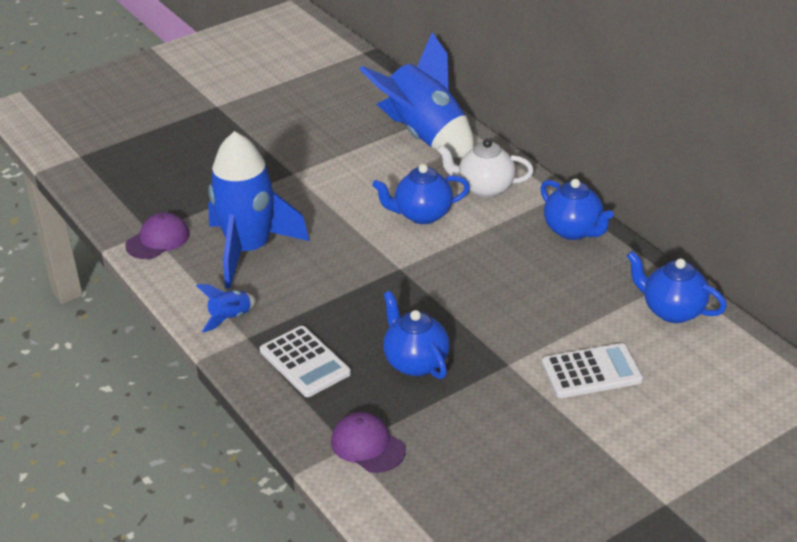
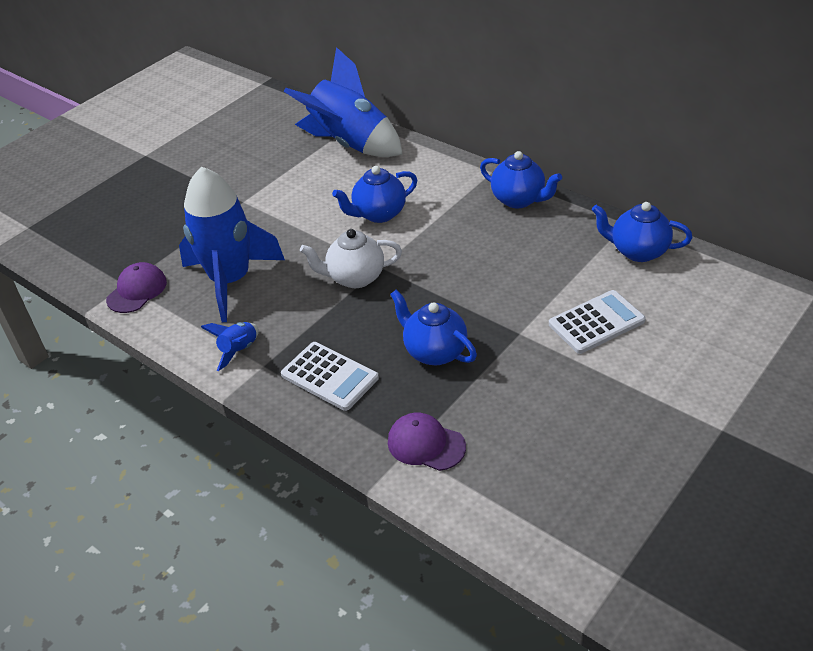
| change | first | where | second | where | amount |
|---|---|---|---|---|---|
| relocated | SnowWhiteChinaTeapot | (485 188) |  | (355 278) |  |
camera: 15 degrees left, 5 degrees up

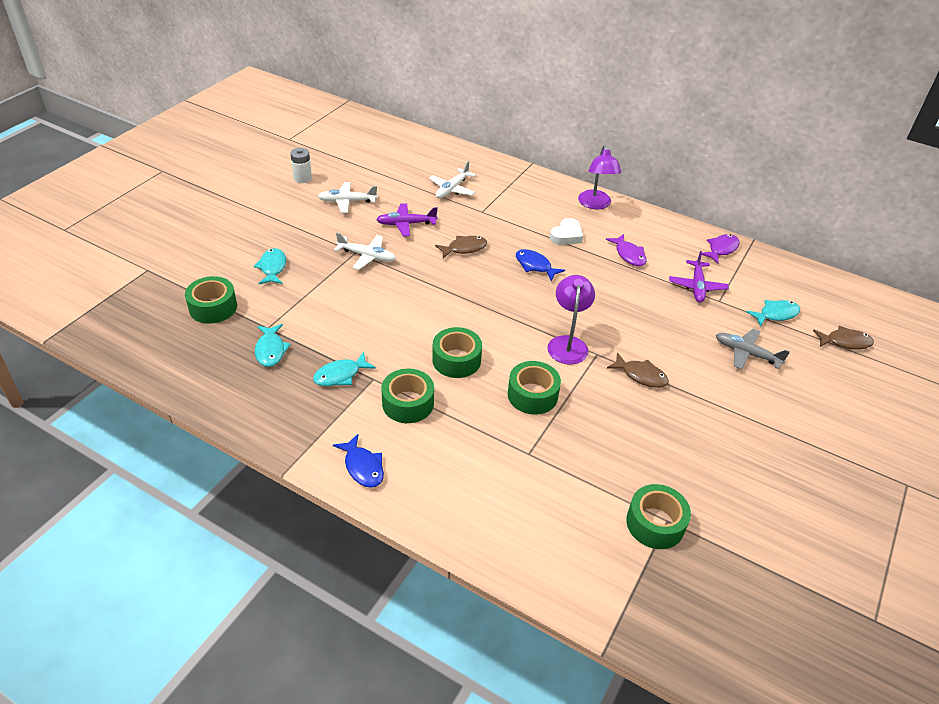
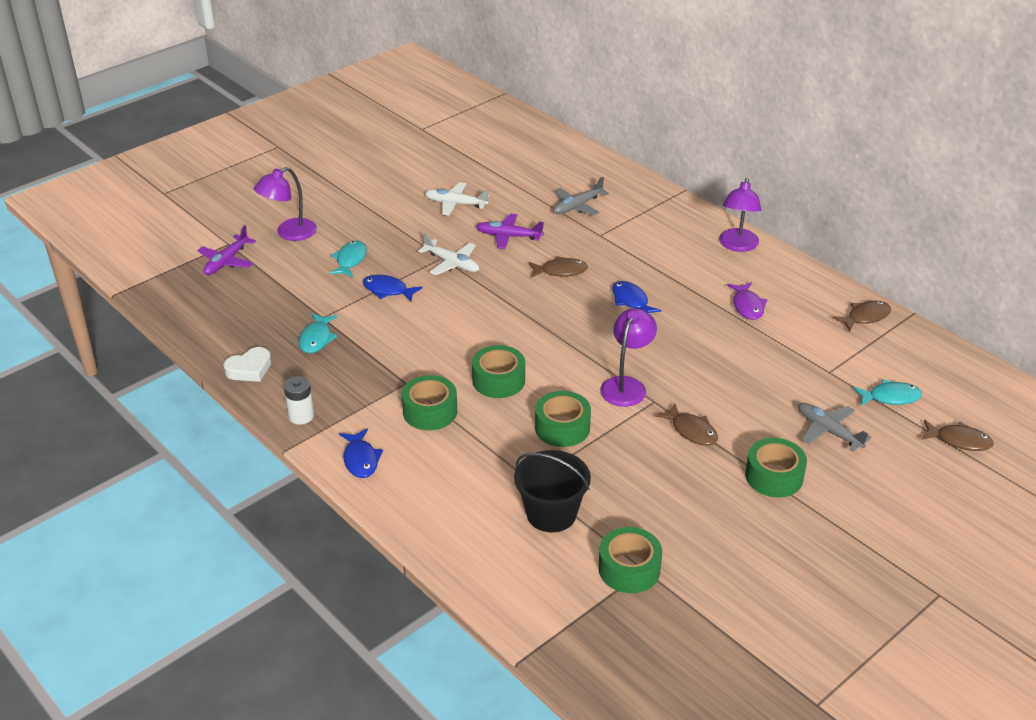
| change | first | where | second | where | amount |
|---|---|---|---|---|---|
| relocated | EmeraldStickyTape | (213 307) |  | (774 476) |  |
| relocated | SnowWhitePowerCell | (302 178) |  | (301 416) |  |
| missing | TealFishFigure | (340 375) |  |  |  |
| colour | SnowWhiteAeroplane | (452 189) | GreyAeroplane | (577 206) |  |
| relocated | SnowWhiteLoveHeart | (566 235) |  | (249 369) |  |
| relocated | PurpleAeroplane | (697 286) |  | (227 261) |  |
| colour | PurpleFishFigure | (721 249) | DarkBrownFishFigure | (865 317) |  |
| appeared |  |  | PurpleDeskLamp | (289 233) |  |
| appeared |  |  | RoyalBlueFishFigure | (388 290) |  |
| appeared |  |  | JetBlackBucket | (551 514) |  |
camera: 20 degrees right, 5 degrees down

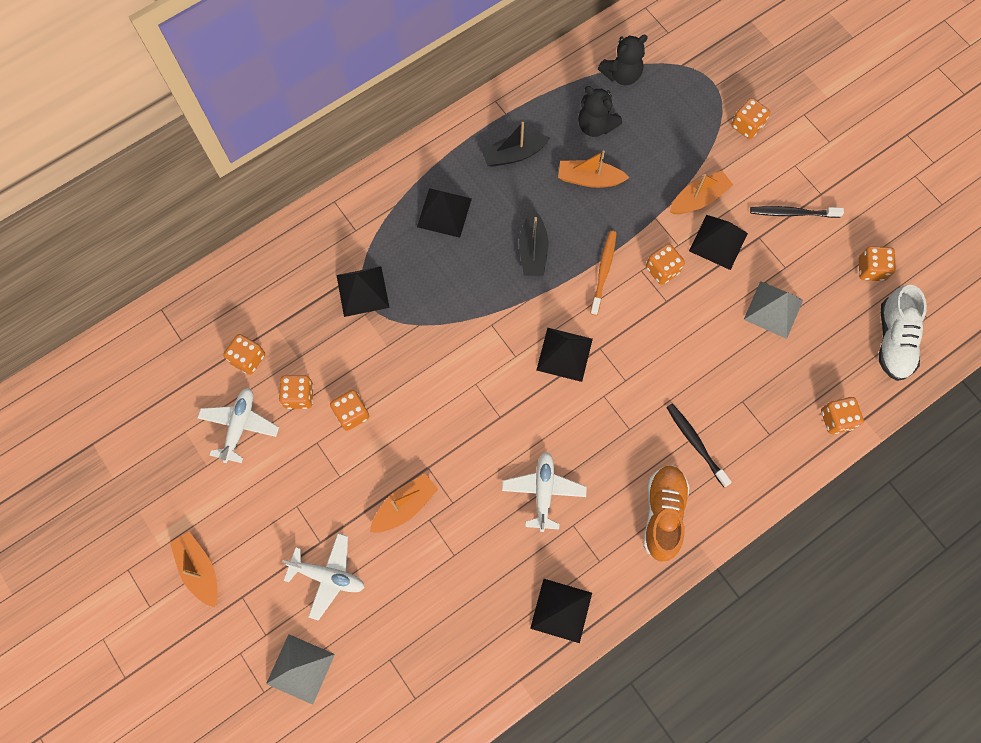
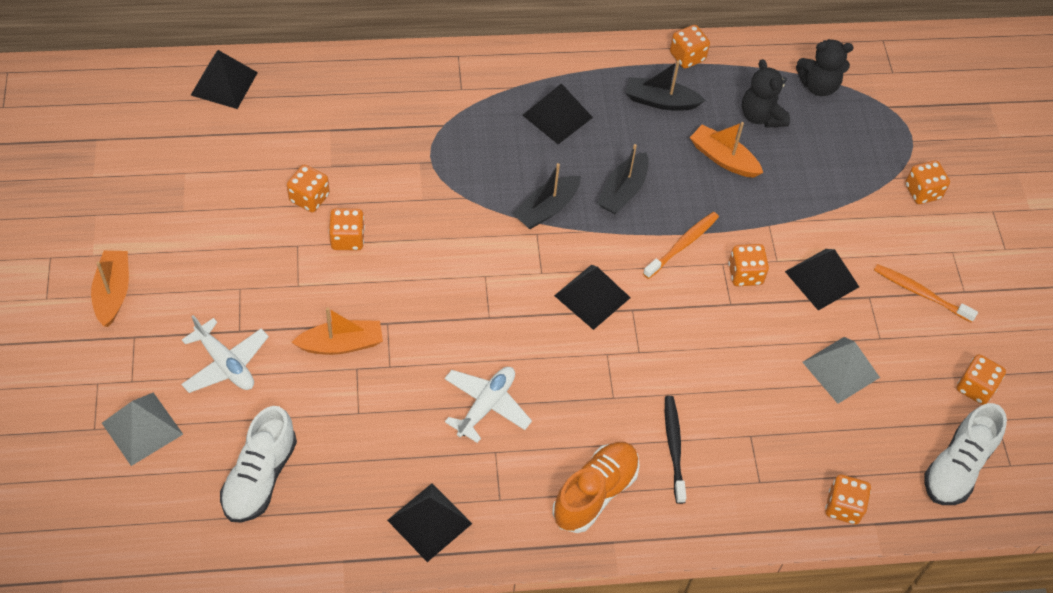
| change | first | where | second | where | amount |
|---|---|---|---|---|---|
| missing | SnowWhiteAeroplane | (240 426) |  |  |  |
| relocated | OrangeColouredDice | (248 359) |  | (687 56) |  |
| relocated | JetBlackPyramidShape | (362 291) |  | (224 83) |  |
| missing | OrangeColouredSailboat | (698 198) |  |  |  |
| colour | JetBlackToothbrush | (792 213) | OrangeColouredToothbrush | (920 293) |  |
| appeared |  |  | SnowWhiteLaceUpShoe | (260 477) |  |
| appeared |  |  | JetBlackSailboat | (546 209) |  |
camera: 25 degrees right, 15 degrees down

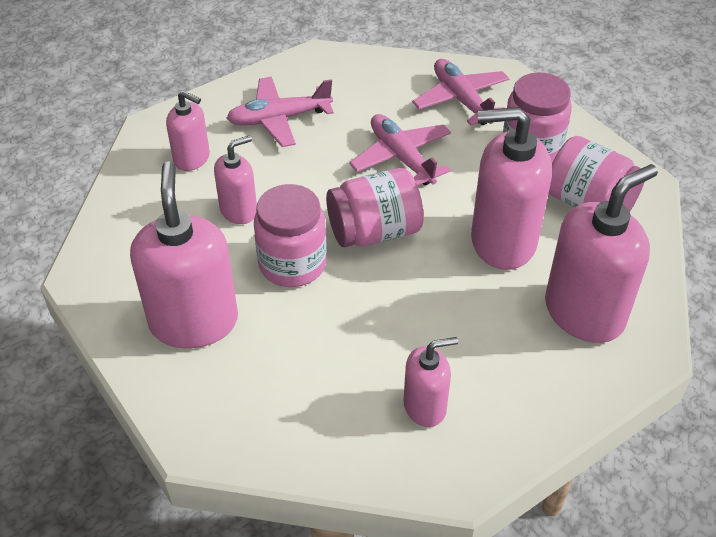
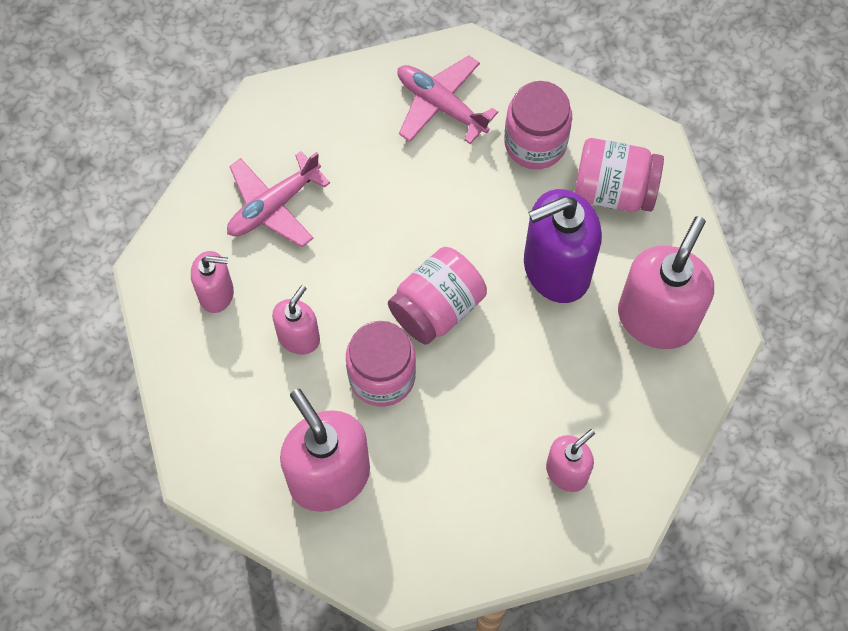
| change | first | where | second | where | amount |
|---|---|---|---|---|---|
| missing | RosyAeroplane | (401 158) |  |  |  |
| colour | RosySoapPump | (502 241) | PurpleSoapPump | (556 269) |  |
camera: 25 degrees left, 20 degrees up

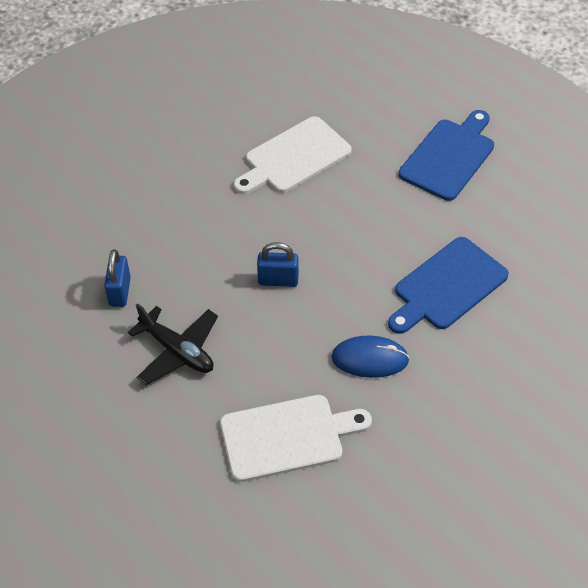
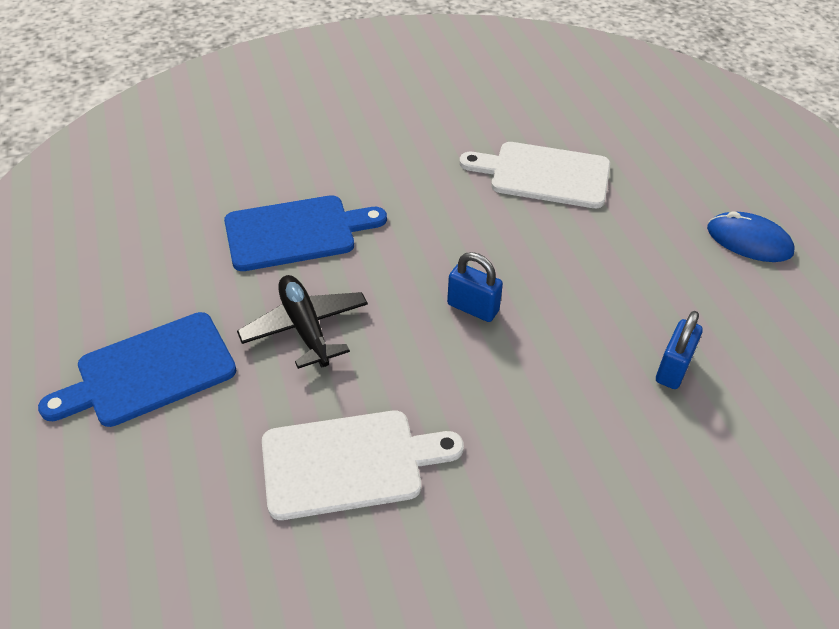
| change | first | where | second | where | amount |
|---|---|---|---|---|---|
| relocated | JetBlackAeroplane | (177 351) |  | (305 328) |  |
| relocated | RoyalBlueMouse | (370 359) |  | (749 241) |  |
camera: 155 degrees left, 5 degrees down

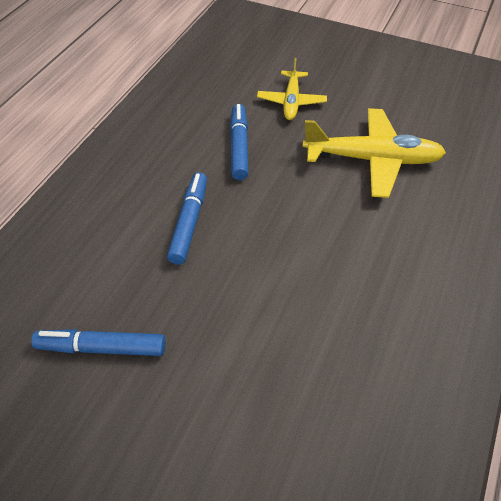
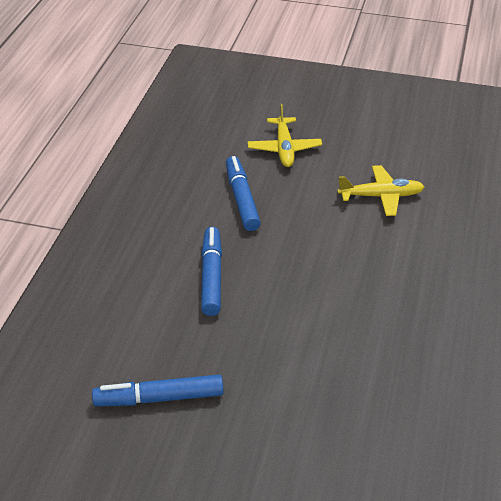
| change | first | where | second | where | amount |
|---|---|---|---|---|---|
| size | GoldenAeroplane | (372 159) |  | (381 196) | x0.61 |
camera: 10 degrees left, 10 degrees down

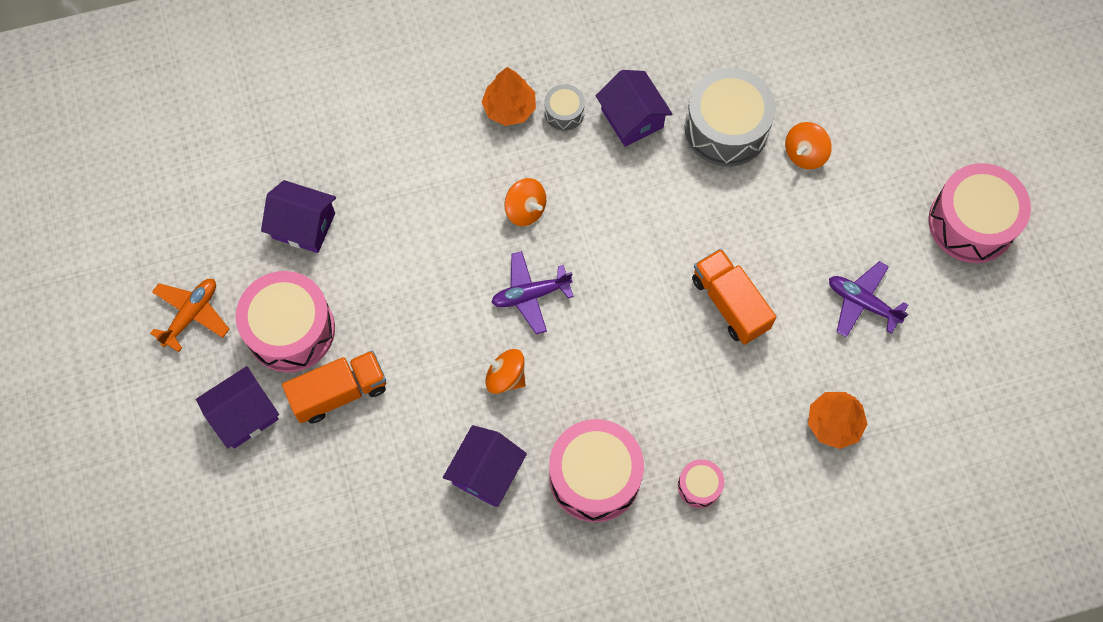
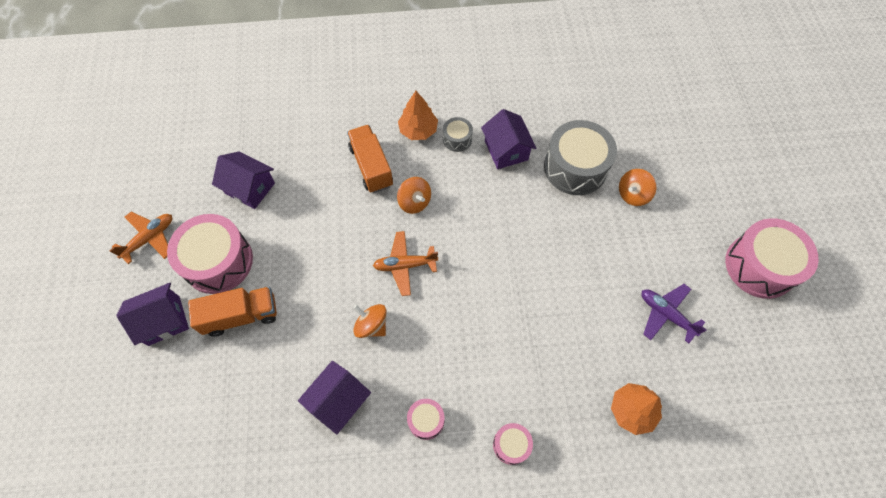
| change | first | where | second | where | amount |
|---|---|---|---|---|---|
| colour | PurpleAeroplane | (530 295) | OrangeColouredAeroplane | (405 265) |  |
| size | RosySnareDrum | (595 476) |  | (426 420) | x0.48 |
| relocated | OrangeColouredToyTruck | (730 303) |  | (371 166) |  |
camera: 10 degrees right, 5 degrees down

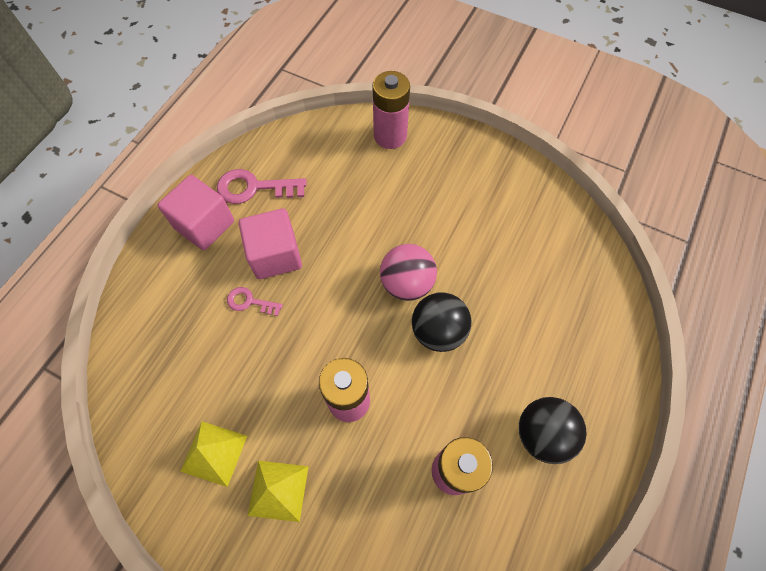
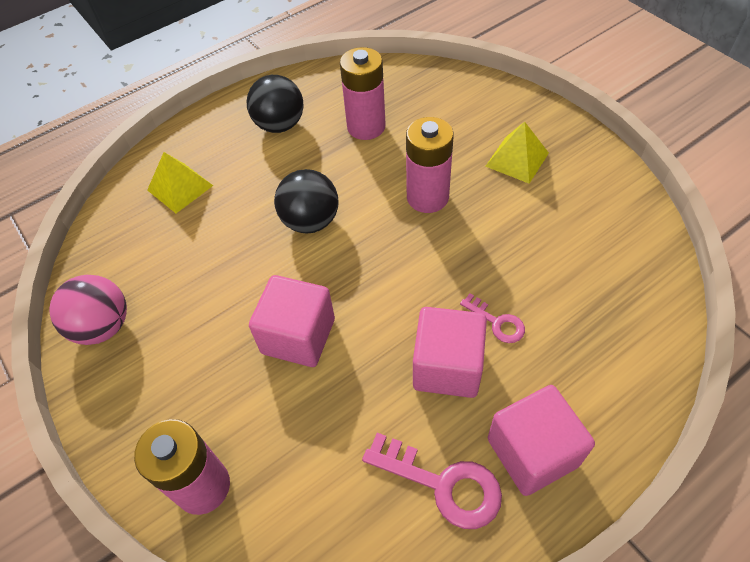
| change | first | where | second | where | amount |
|---|---|---|---|---|---|
| relocated | GoldenPyramidShape | (214 453) |  | (180 187) |  |
| relocated | RosyPlayBall | (407 283) |  | (103 326) |  |
| appeared |  |  | RosySolidCube | (298 336) |  |
camera: 150 degrees left, 10 degrees down

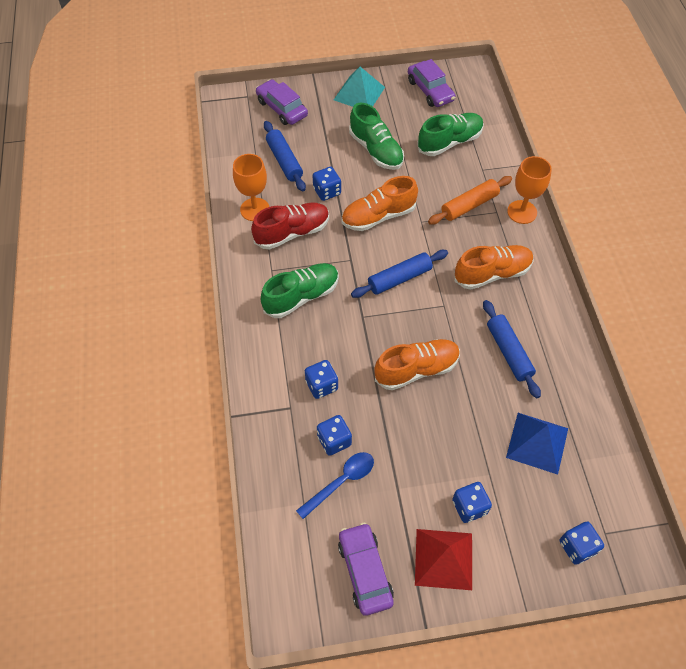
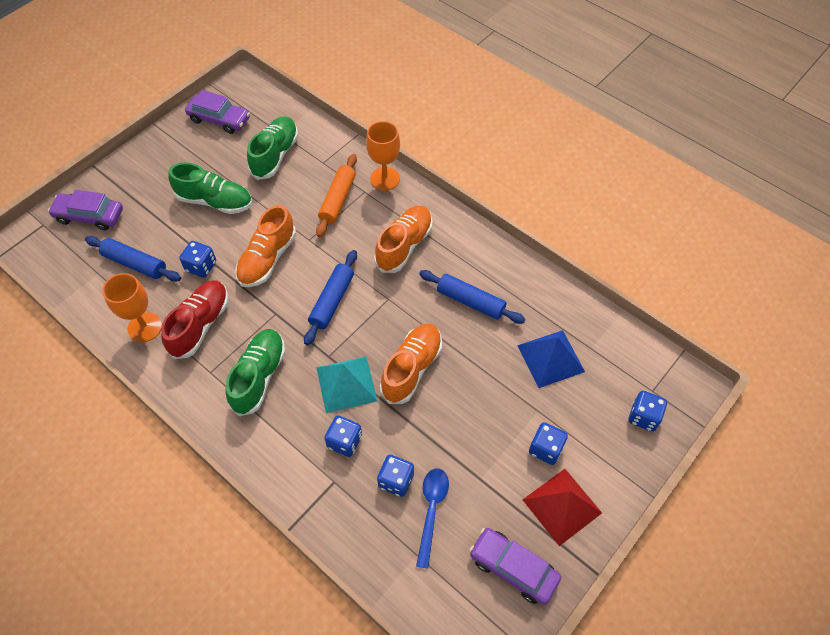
| change | first | where | second | where | amount |
|---|---|---|---|---|---|
| relocated | TealPyramidShape | (359 93) |  | (346 384) |  |
camera: 40 degrees left, 0 degrees up

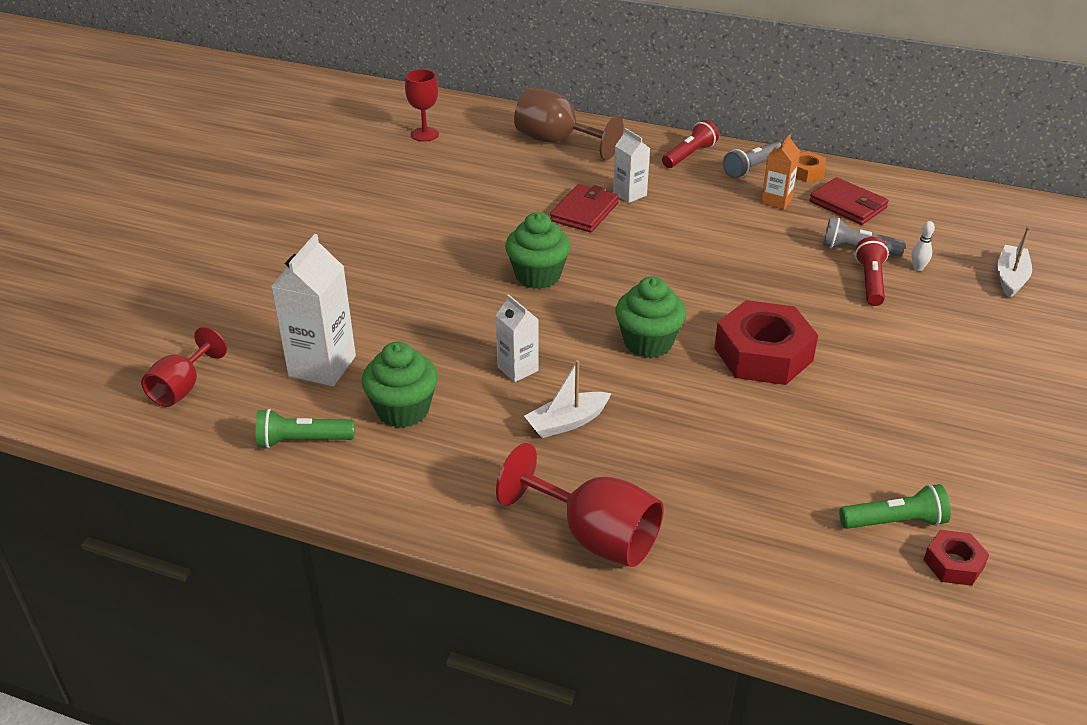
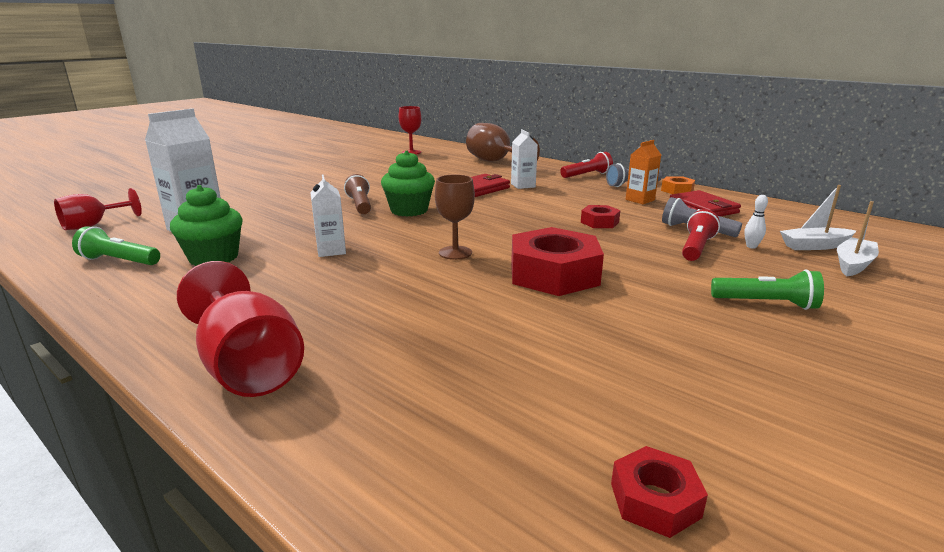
| change | first | where | second | where | amount |
|---|---|---|---|---|---|
| relocated | SnowWhiteSailboat | (567 422) |  | (814 246) |  |
| exchanged | EmeraldFairyCake | (648 343) | DarkBrownChalice | (455 253) |  |
| relocated | EmeraldFlashlight | (895 522) |  | (766 303) |  |
| appeared |  |  | DarkBrownFlashlight | (360 205) |  |
| appeared |  |  | CrimsonNut | (599 222) |  |
camera: 20 degrees right, 15 degrees down

